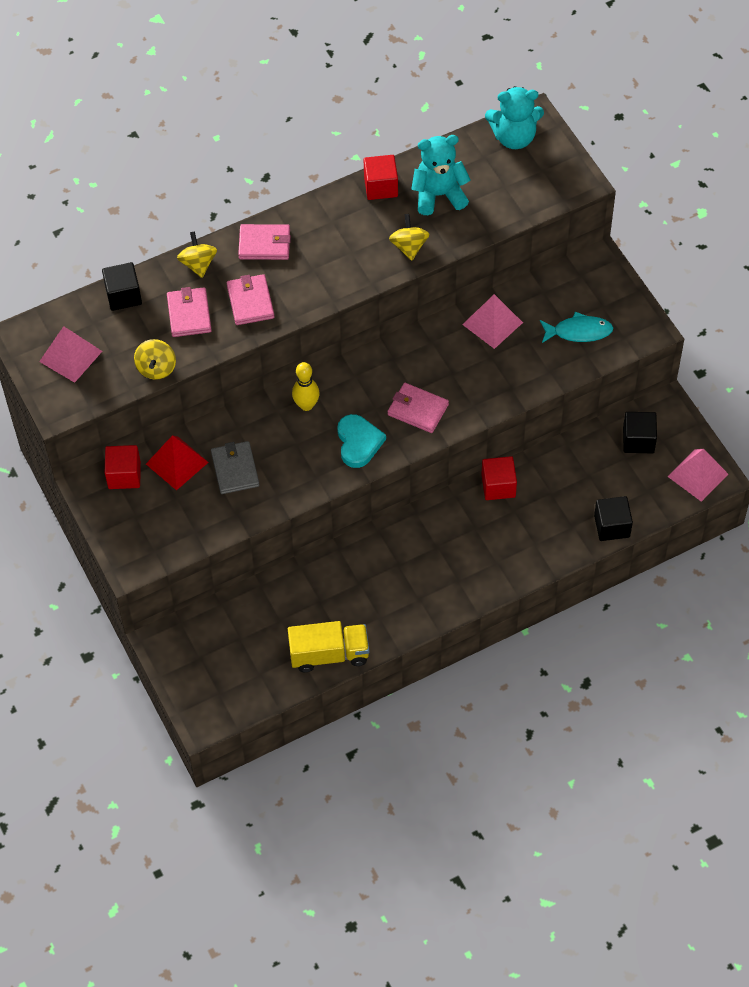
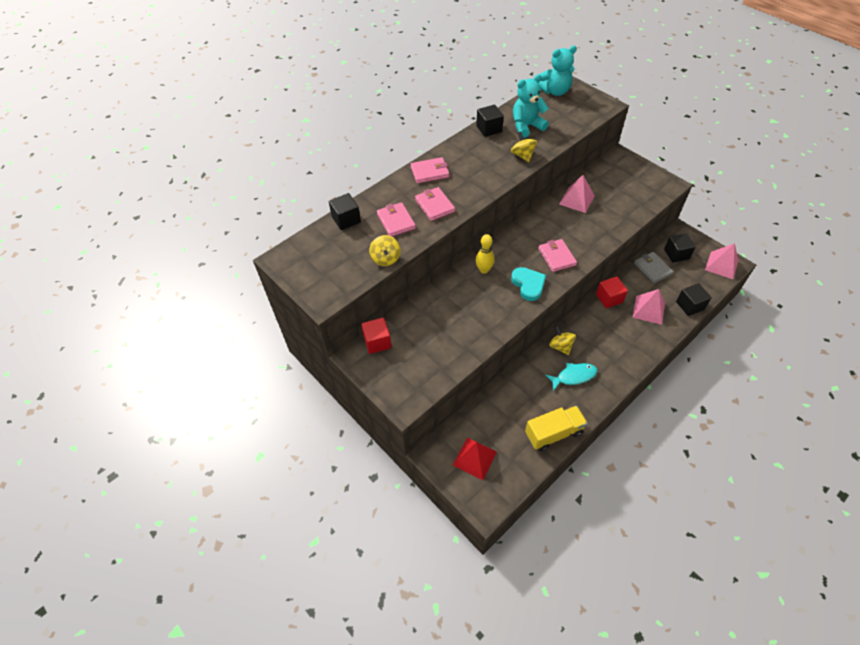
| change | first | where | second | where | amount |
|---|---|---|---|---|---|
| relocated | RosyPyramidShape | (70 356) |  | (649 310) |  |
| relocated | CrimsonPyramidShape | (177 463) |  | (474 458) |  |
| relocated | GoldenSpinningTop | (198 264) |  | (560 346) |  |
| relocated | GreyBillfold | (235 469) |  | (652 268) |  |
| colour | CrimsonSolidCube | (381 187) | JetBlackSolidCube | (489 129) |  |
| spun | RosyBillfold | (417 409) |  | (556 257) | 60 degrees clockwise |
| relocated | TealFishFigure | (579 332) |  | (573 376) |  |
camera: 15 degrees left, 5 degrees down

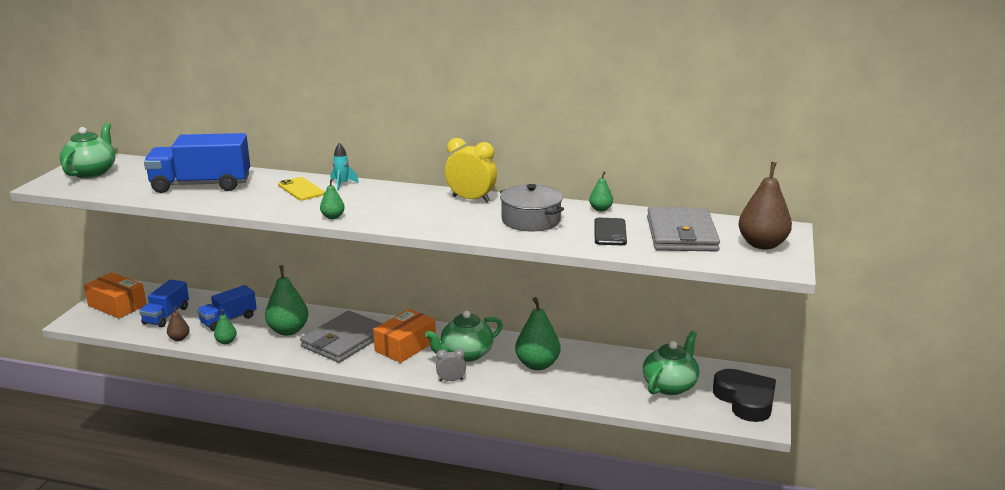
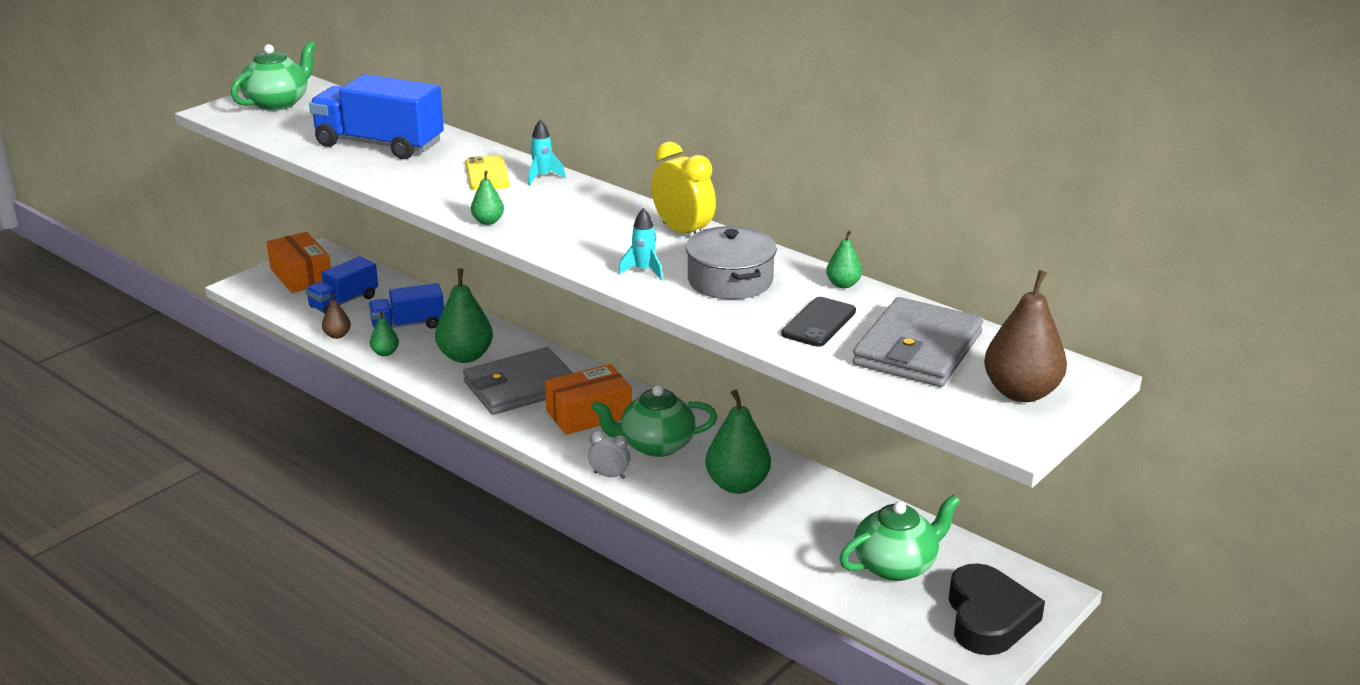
| change | first | where | second | where | amount |
|---|---|---|---|---|---|
| appeared |  |  | TealToyRocket | (643 271) |  |
camera: 25 degrees right, 5 degrees up

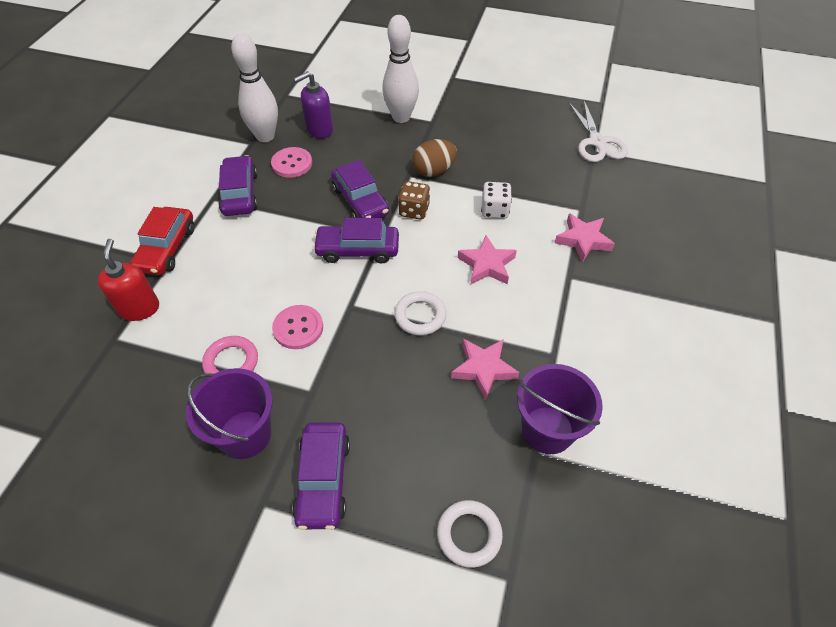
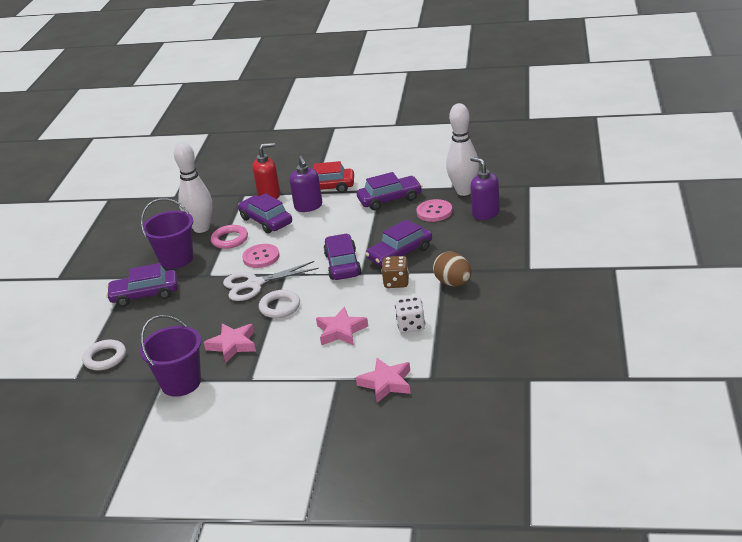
| change | first | where | second | where | amount |
|---|---|---|---|---|---|
| relocated | SnowWhiteSkittle | (401 117) |  | (201 228) |  |
| relocated | SnowWhitePairOfScissors | (597 142) |  | (254 284) |  |
| appeared |  |  | PurpleToyCar | (266 221) |  |
| appeared |  |  | PurpleSoapPump | (308 206) |  |
camera: 85 degrees right, 20 degrees down

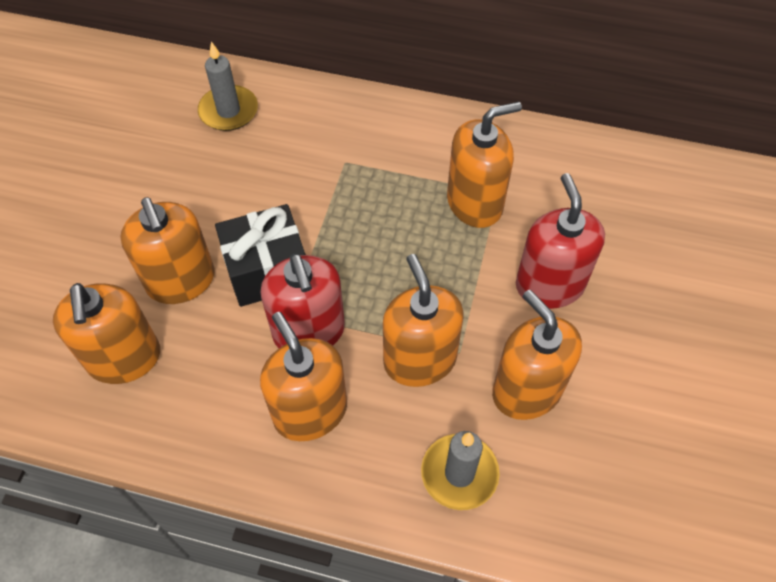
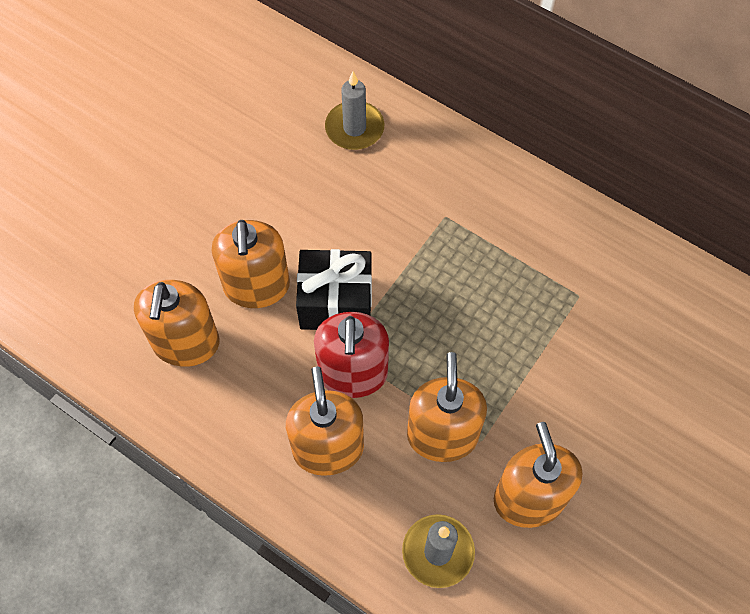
| change | first | where | second | where | amount |
|---|---|---|---|---|---|
| missing | OrangeColouredSoapPump | (475 203) |  |  |  |
| missing | CrimsonSoapPump | (549 285) |  |  |  |
camera: 20 degrees right, 5 degrees up

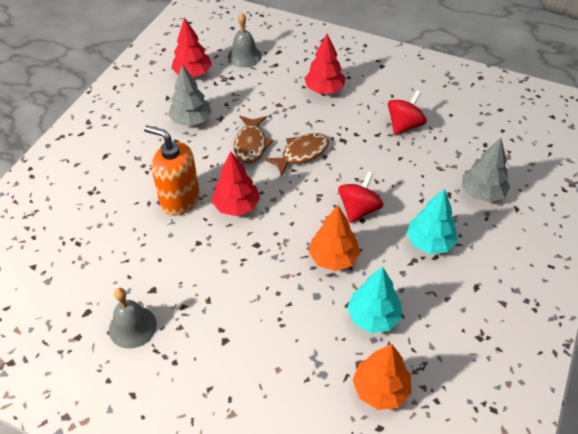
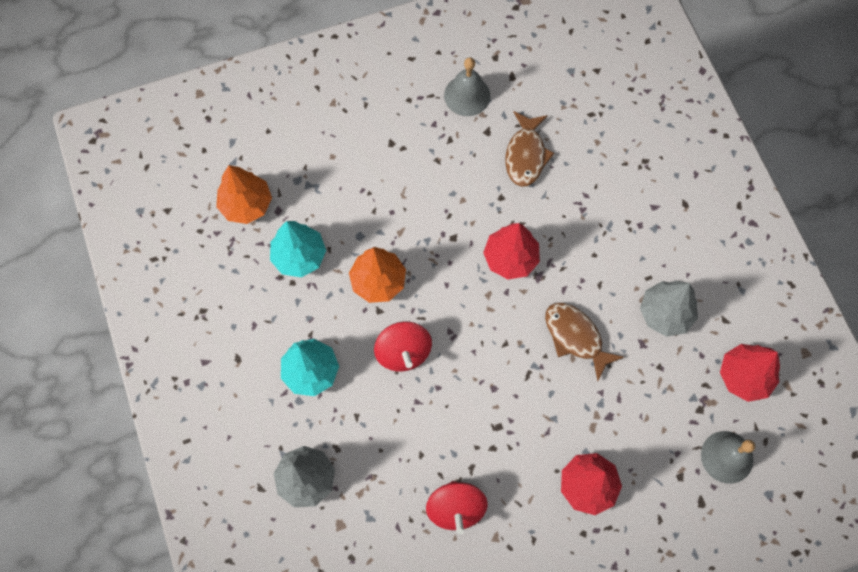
| change | first | where | second | where | amount |
|---|---|---|---|---|---|
| missing | OrangeColouredSoapPump | (180 200) |  |  |  |
| relocated | DarkBrownFishFigure | (301 154) |  | (525 155) |  |
camera: 135 degrees right, 20 degrees up

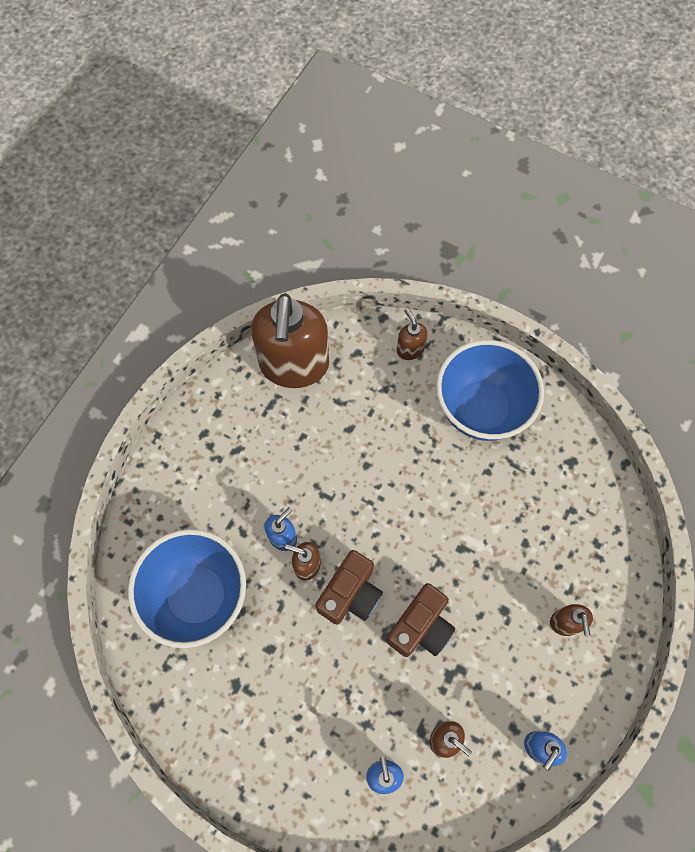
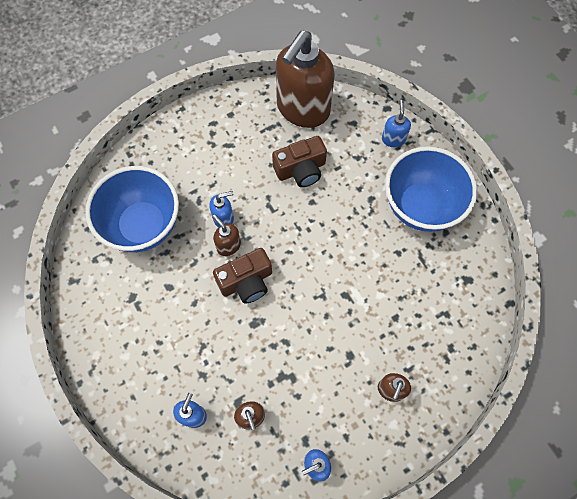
| change | first | where | second | where | amount |
|---|---|---|---|---|---|
| relocated | DarkBrownCamera | (421 626) |  | (301 169) |  |
| colour | DarkBrownSoapPump | (410 349) | RoyalBlueSoapPump | (393 139) |  |
camera: 30 degrees right, 0 degrees up

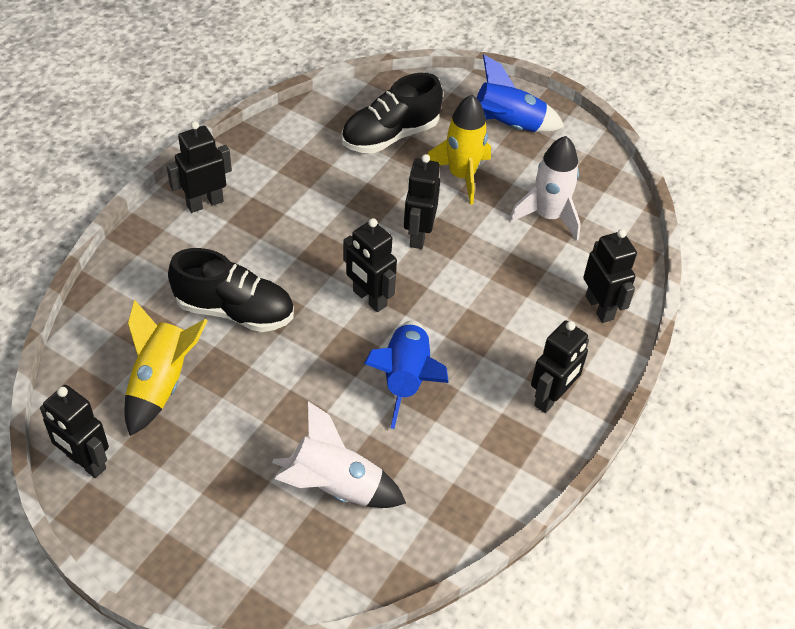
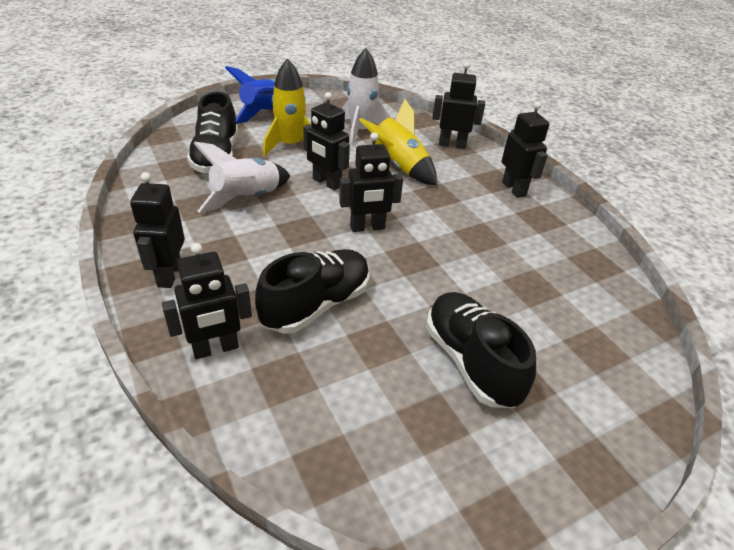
| change | first | where | second | where | amount |
|---|---|---|---|---|---|
| relocated | JetBlackRobot | (85 462) |  | (216 349) |  |
| relocated | GoldenToyRocket | (161 383) |  | (399 166) |  |
| relocated | SnowWhiteToyRocket | (335 487) |  | (247 198) |  |
| missing | RoyalBlueToyRocket | (406 379) |  |  |  |
| appeared |  |  | JetBlackLaceUpShoe | (471 361) |  |
camera: 60 degrees left, 10 degrees down

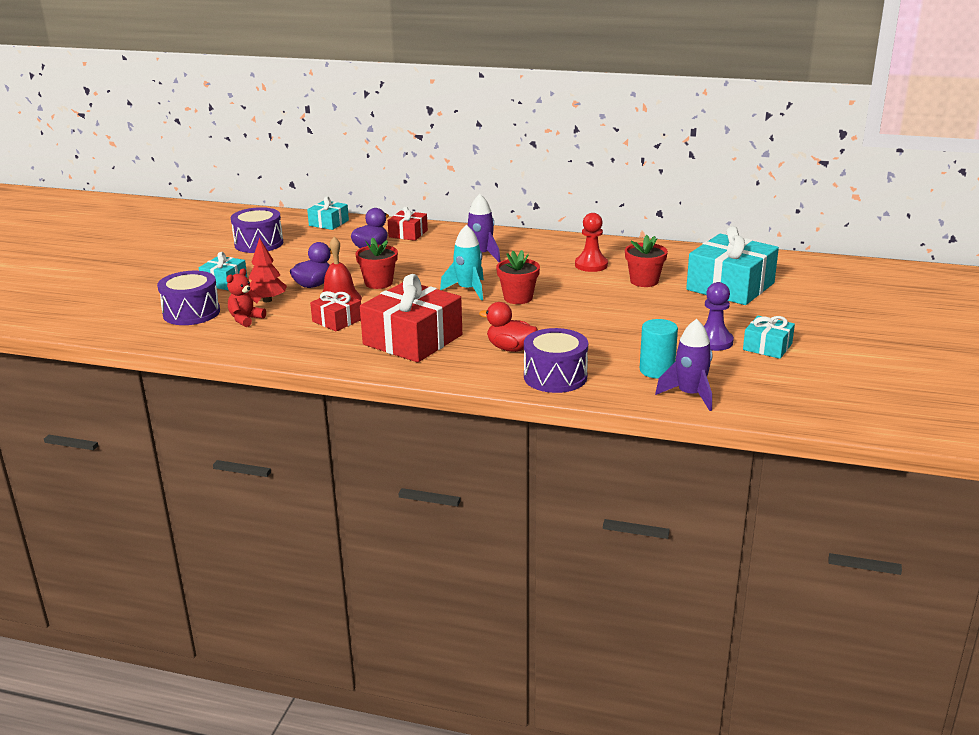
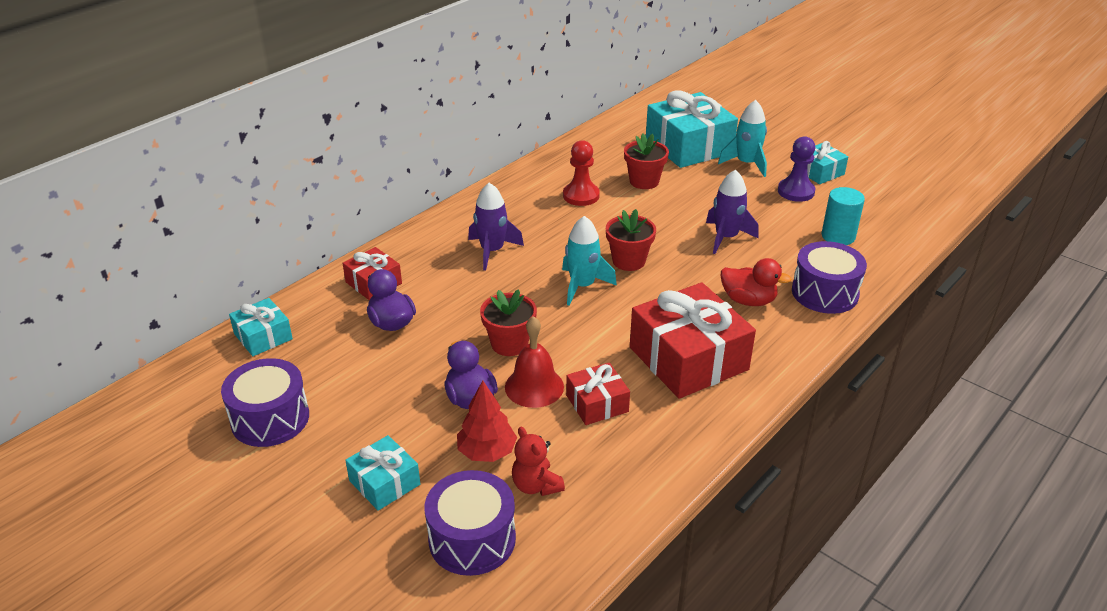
| change | first | where | second | where | amount |
|---|---|---|---|---|---|
| spun | CrimsonRubberDuck | (510 348) |  | (748 300) | 120 degrees counterclockwise |
| relocated | PurpleToyRocket | (690 395) |  | (726 237) |  |
| appeared |  |  | TealToyRocket | (746 164) |  |
camera: 65 degrees left, 10 degrees up

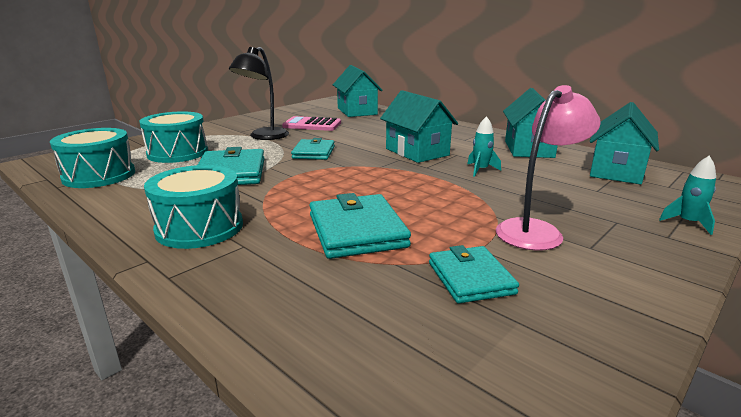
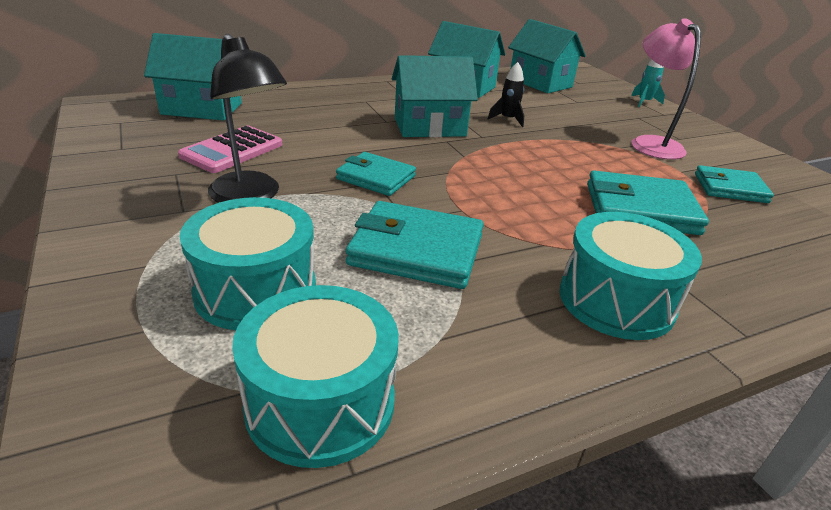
| change | first | where | second | where | amount |
|---|---|---|---|---|---|
| colour | TealToyRocket | (480 170) | JetBlackToyRocket | (508 119) |  |
camera: 70 degrees left, 10 degrees up

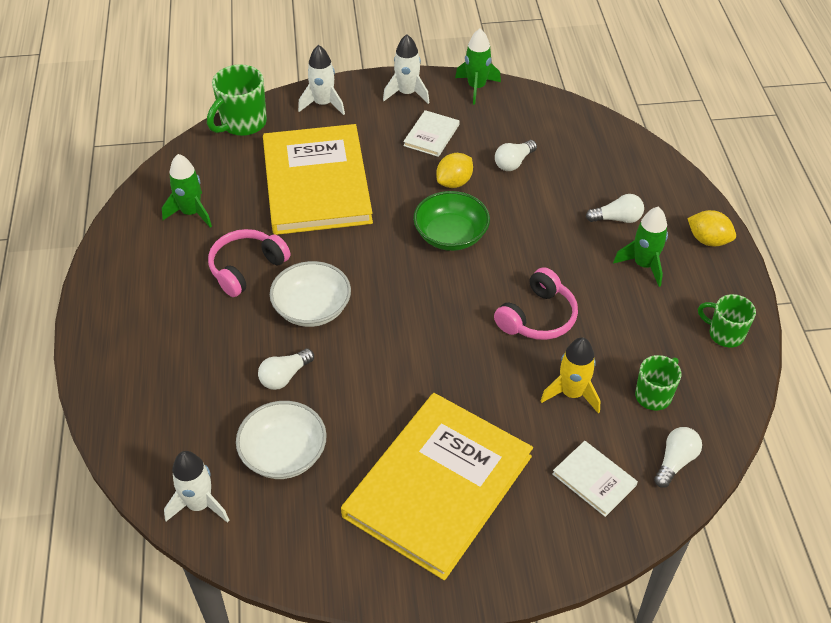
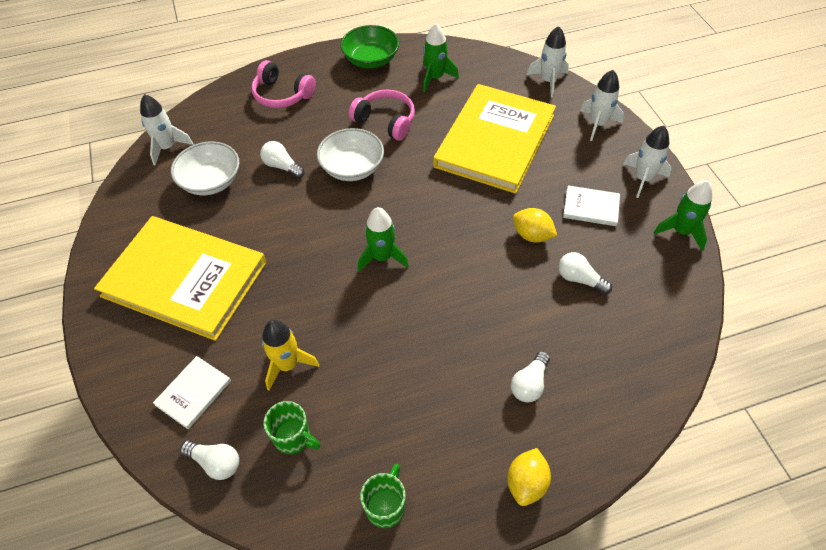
| change | first | where | second | where | amount |
|---|---|---|---|---|---|
| exchanged | EmeraldTeaMug | (242 123) | SnowWhiteToyRocket | (548 81) |  |
| spun | GoldenHardcover | (316 183) |  | (494 141) | 45 degrees counterclockwise |
| relocated | EmeraldDeepDish | (451 235) |  | (371 60) |  |
| relocated | RosyOverEarHeadphones | (538 317) |  | (282 95) |  |
| spun | SnowWhiteLightbulb | (617 219) |  | (529 384) | 45 degrees clockwise |
| relocated | EmeraldToyRocket | (643 265) |  | (382 257) |  |
camera: 80 degrees right, 5 degrees up

